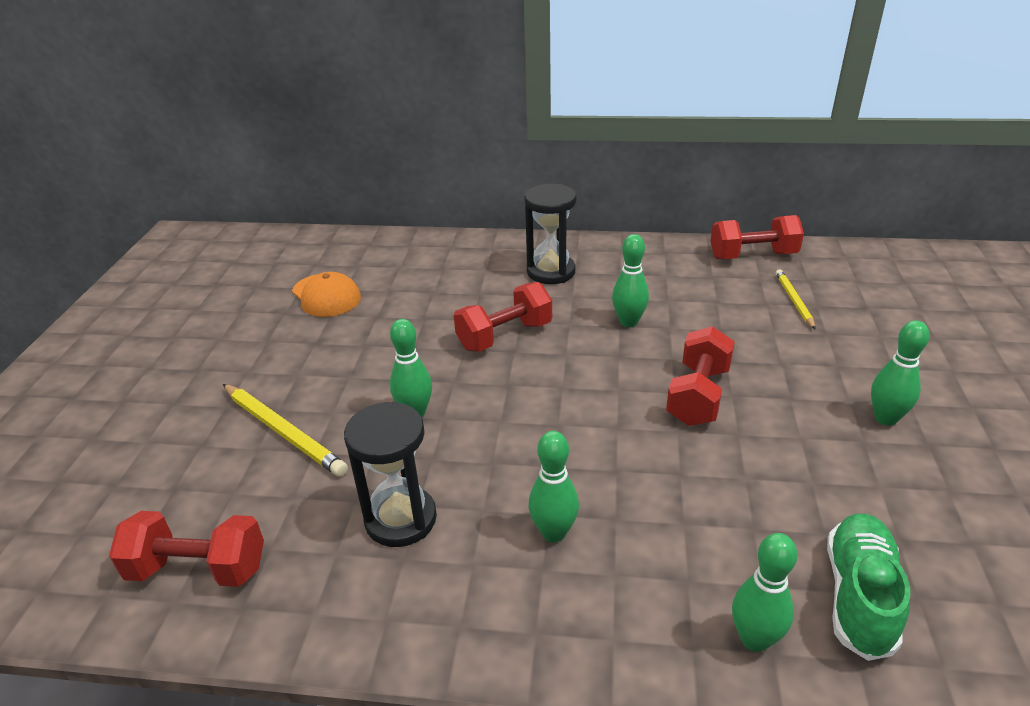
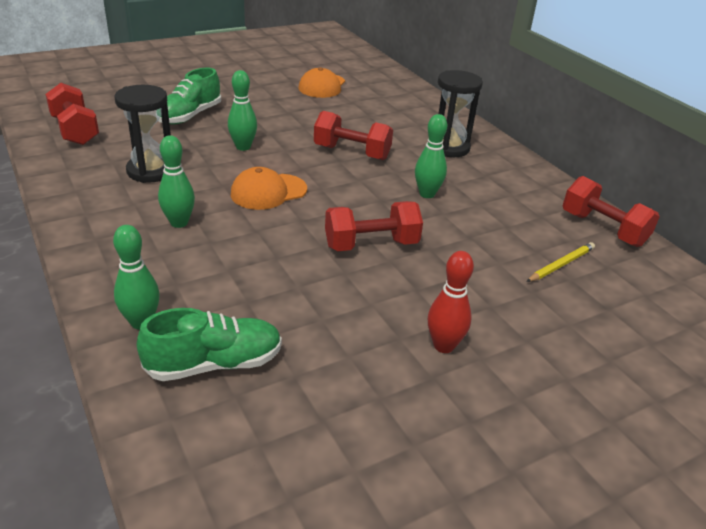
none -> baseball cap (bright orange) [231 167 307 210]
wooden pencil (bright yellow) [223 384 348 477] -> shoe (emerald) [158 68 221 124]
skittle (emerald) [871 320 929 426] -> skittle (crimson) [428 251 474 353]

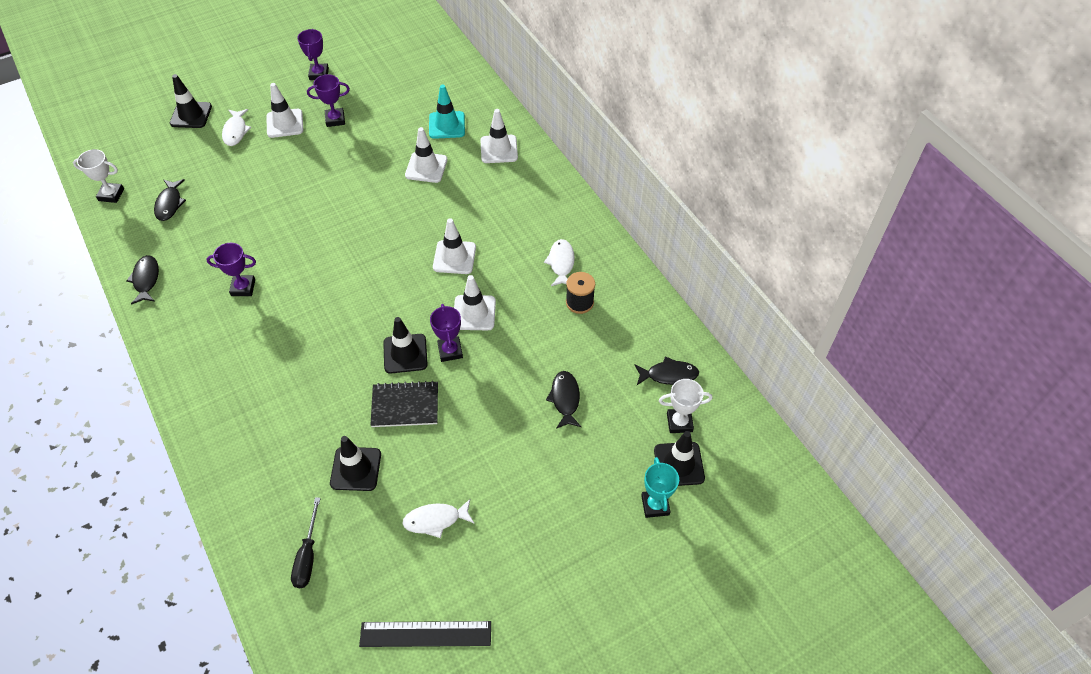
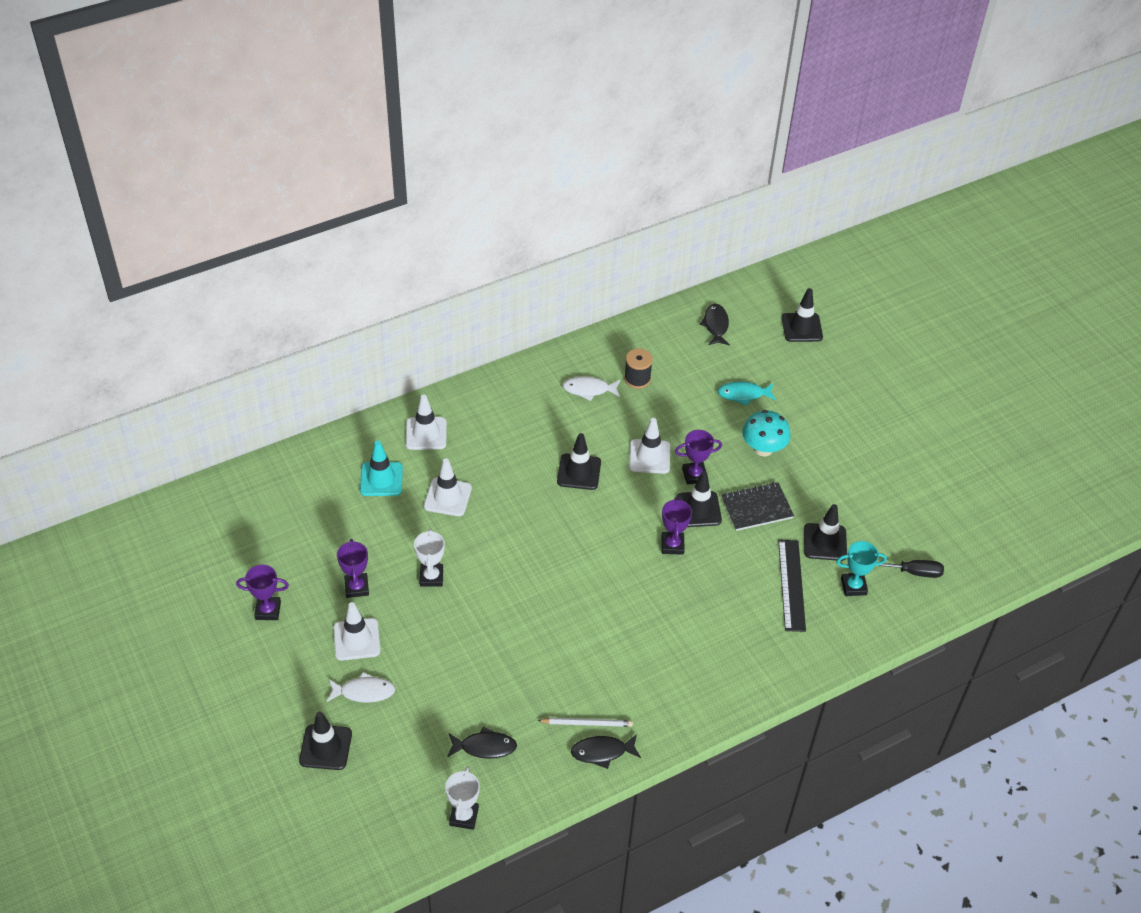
fish figure (snow-white) [402 499 475 538] -> none
none -> wooden pencil (snow-white) [537 718 633 727]
none -> fungus (teal) [742 410 791 456]
prize cup (violet) [206 243 256 296] -> prize cup (violet) [662 497 692 555], shifted
measuring stick (ebony) [359 621 491 647] -> measuring stick (ebony) [778 540 806 632], shifted
prize cup (teal) [641 457 679 518] -> prize cup (teal) [836 541 887 596], shifted
prize cup (snow-white) [659 379 712 433] -> prize cup (snow-white) [414 528 445 587], shifted
safety cone (snow-white) [433 218 476 274] -> safety cone (ebony) [557 433 601 490]
fish figure (ebony) [546 371 581 429] -> fish figure (teal) [717 382 776 406]
notepad (ebony) [370 381 438 427] -> notepad (ebony) [721 482 794 531], 75 degrees clockwise

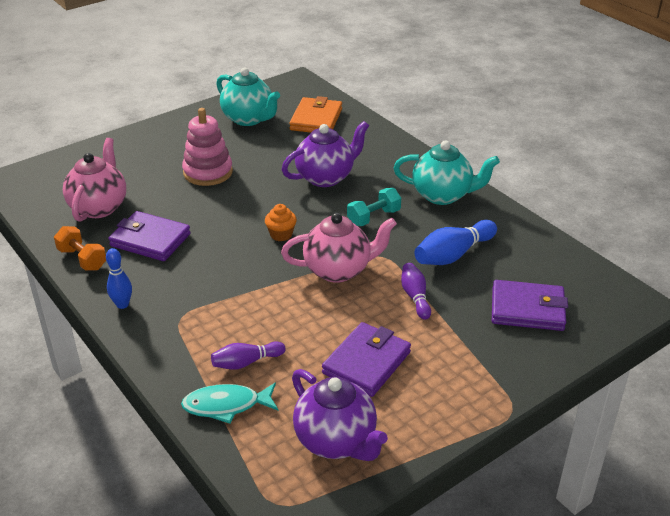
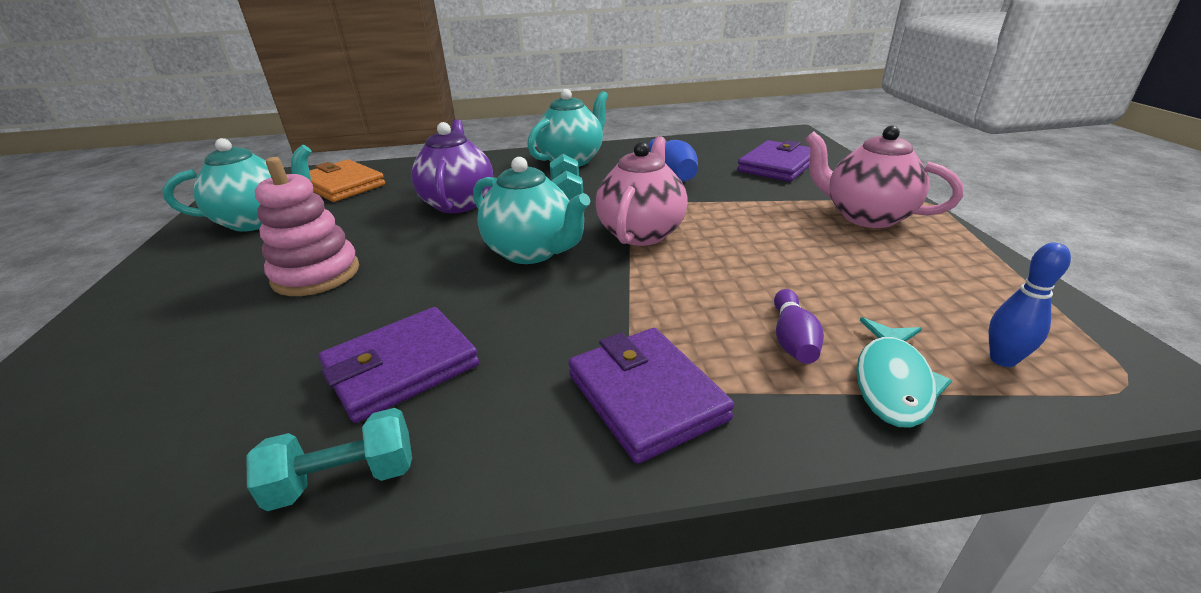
tea pot (violet) [292 369 388 461] -> none
skittle (violet) [401 263 431 320] -> none
tea pot (rose-pink) [63 138 126 222] -> tea pot (rose-pink) [805 126 963 228], shifted
skittle (cobalt) [106 248 132 309] -> skittle (cobalt) [989 243 1071 367], shifted
billfold (violet) [322 322 411 397] -> billfold (violet) [568 328 734 464], shifted
cupcake (bright orange) [265 204 297 241] -> tea pot (teal) [473 157 590 264]
free weight (bright orange) [54 226 106 271] -> free weight (teal) [246 408 412 511]

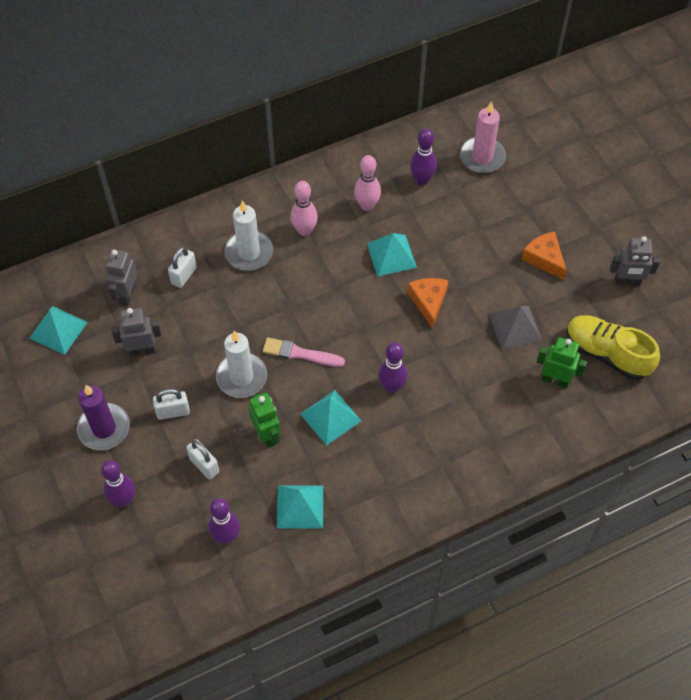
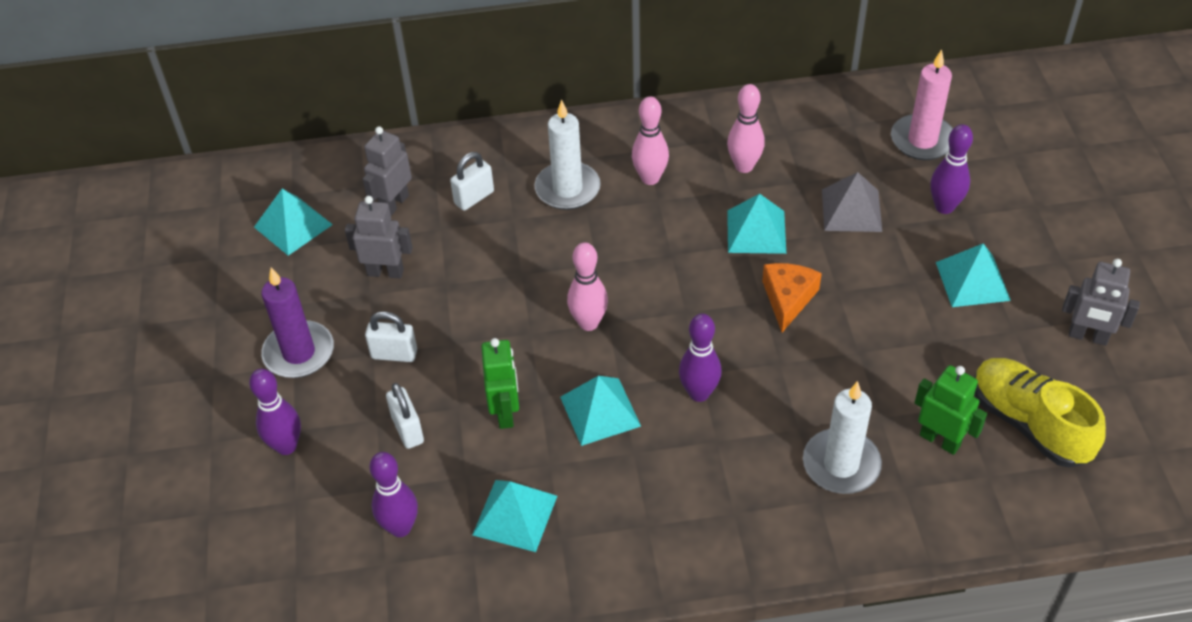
wax candle (snow-white) [216 331 267 398] -> wax candle (snow-white) [803 381 882 494], shifted
skittle (violet) [410 129 437 185] -> skittle (violet) [930 124 973 214], shifted
solid pyramid (gray) [489 305 542 350] -> solid pyramid (gray) [822 172 882 232], shifted
brush (rose-pink) [263 337 345 367] -> skittle (rose-pink) [567 242 608 331]
cheese wedge (bright orange) [521 231 567 280] -> solid pyramid (teal) [936 244 1011 307]

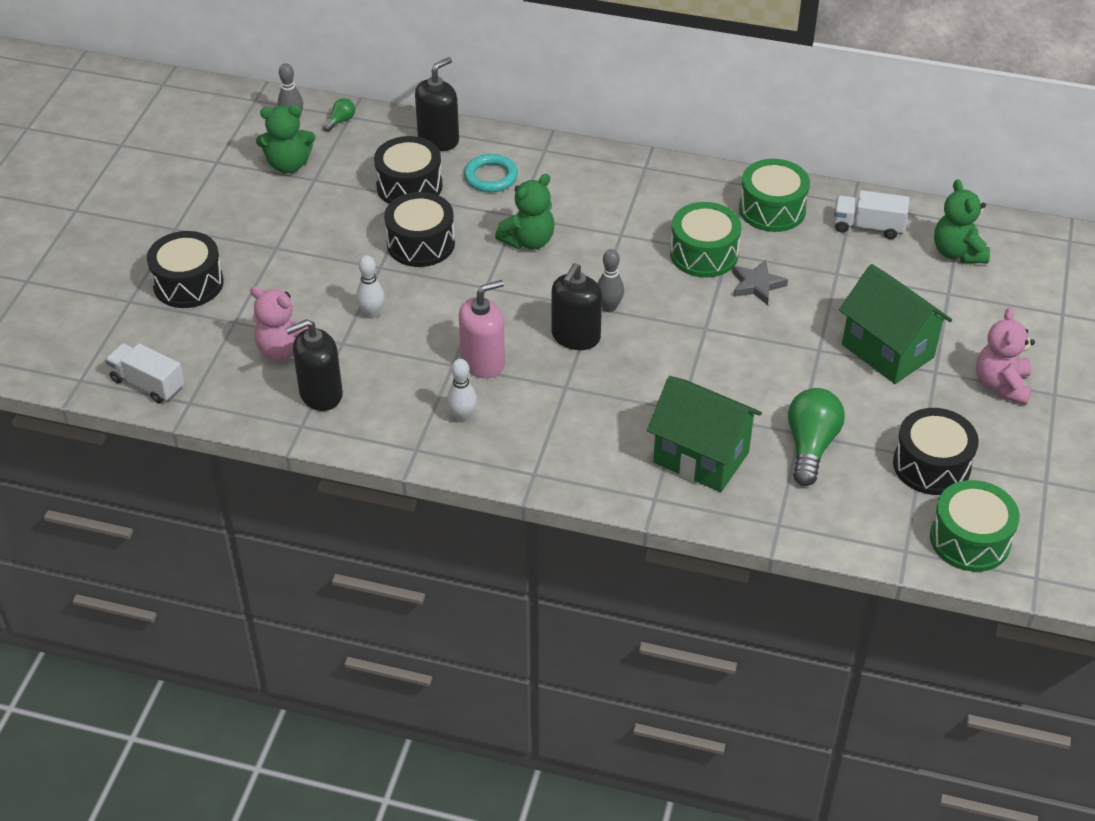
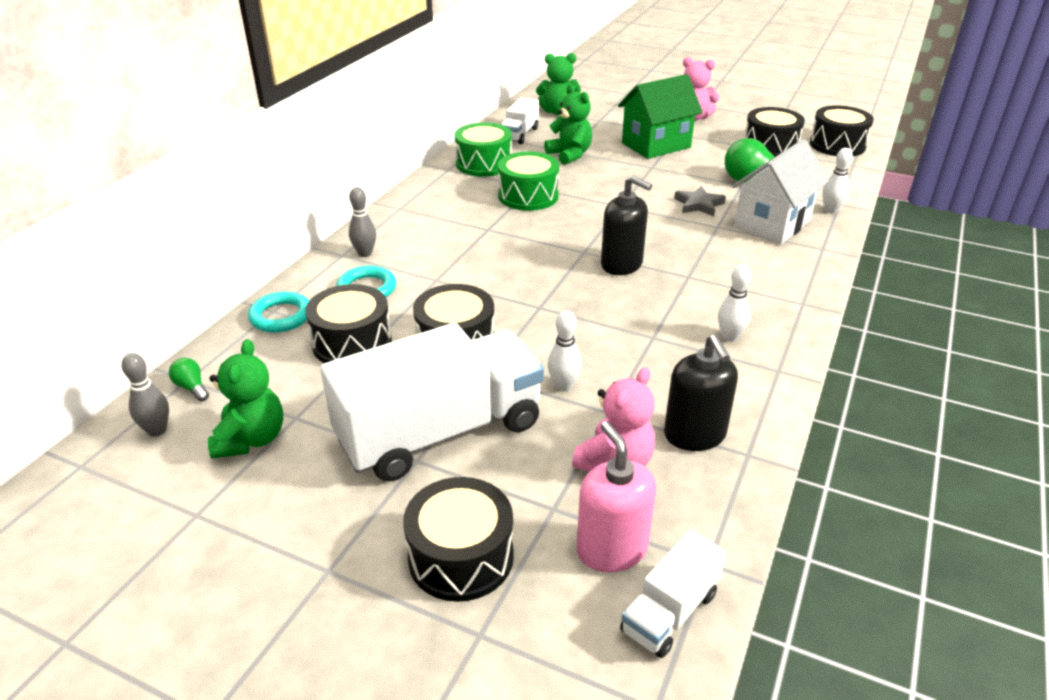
none -> lorry (snow-white) [320 323 544 481]
none -> skittle (snow-white) [822 148 853 214]
soap pump (rose-pink) [459 280 505 378] -> soap pump (rose-pink) [577 421 656 573], shifted
teddy bear (emerald) [495 174 555 249] -> teddy bear (emerald) [544 85 592 165], shifted
skittle (gray) [597 249 624 312] -> skittle (gray) [349 187 376 257], shifted
five-pointed star (gray) [732 260 788 305] -> five-pointed star (gray) [674 186 726 216], shifted
soap pump (ebony) [415 57 459 151] -> hoop (teal) [248 292 309 333]
cottage (emerald) [647 376 762 492] -> cottage (snow-white) [732 139 829 245]
drum (emerald) [930 480 1020 572] -> drum (ebony) [810 105 874 156]

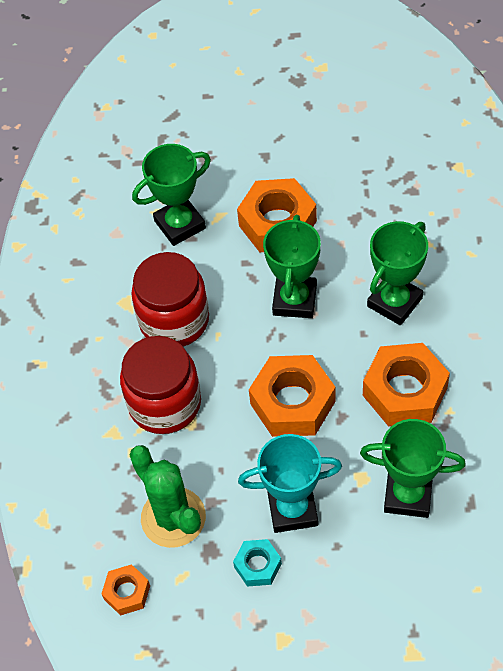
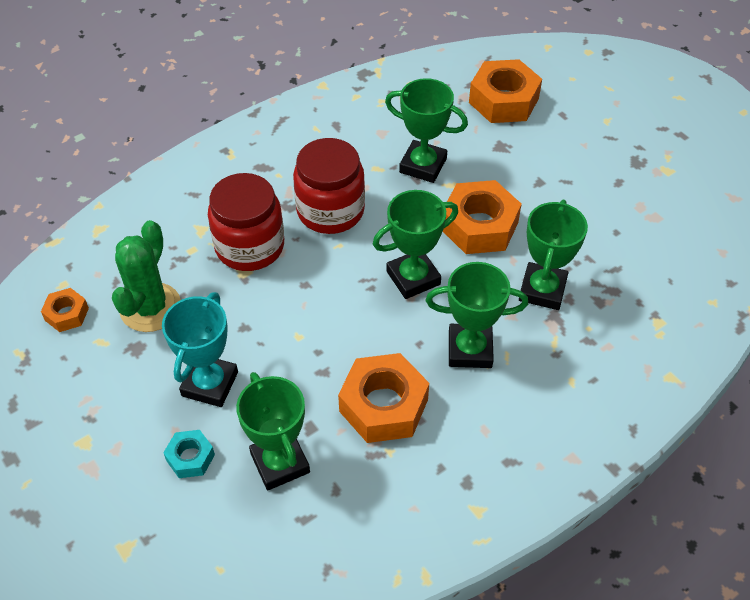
none -> prize cup (emerald) [519 200 588 310]
hex nut (teal) [233 539 282 587] -> hex nut (teal) [163 430 215 478], shifted
hex nut (bright orange) [249 355 335 437] -> hex nut (bright orange) [469 59 542 123], shifted
prize cup (teal) [238 434 342 533] -> prize cup (teal) [162 292 238 407], 60 degrees clockwise

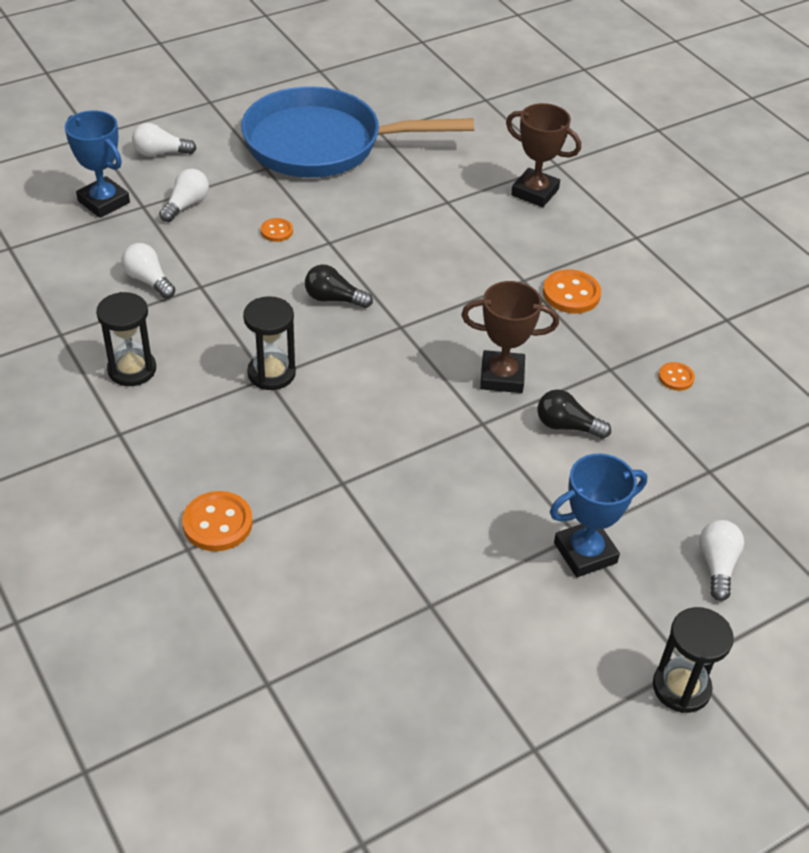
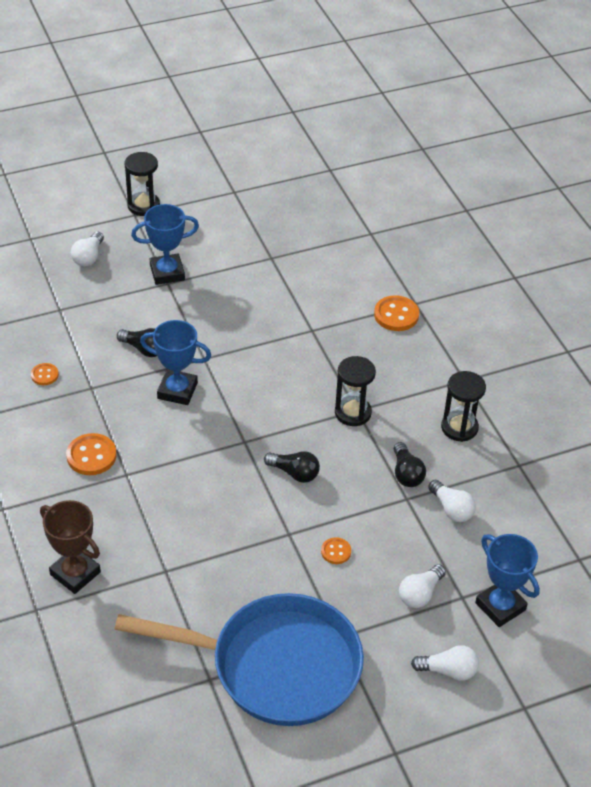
none -> bulb (ebony) [394 442 426 487]
prize cup (brown) [461 281 559 393] -> prize cup (cobalt) [140 320 211 405]

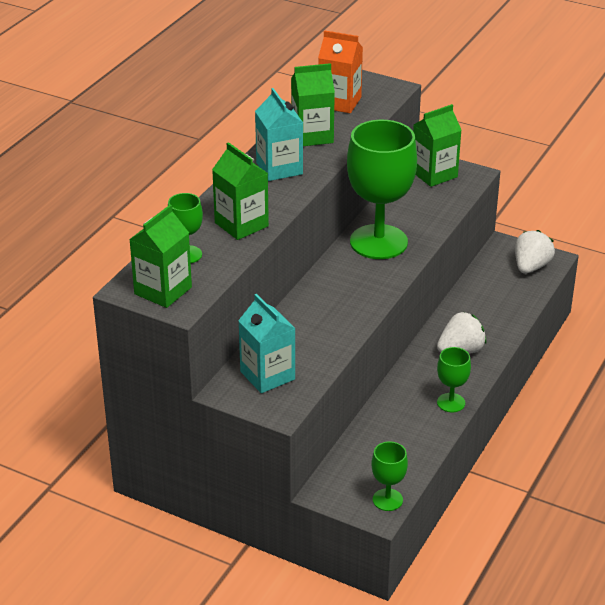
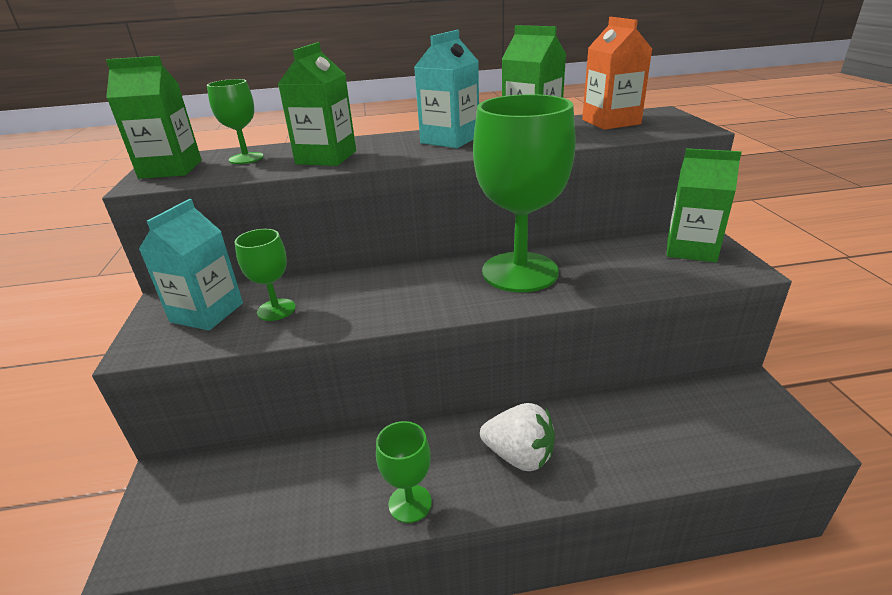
toy strawberry (snow-white) [515 230 555 274] -> none
goblet (emerald) [371 441 408 511] -> goblet (emerald) [235 229 296 321], shifted

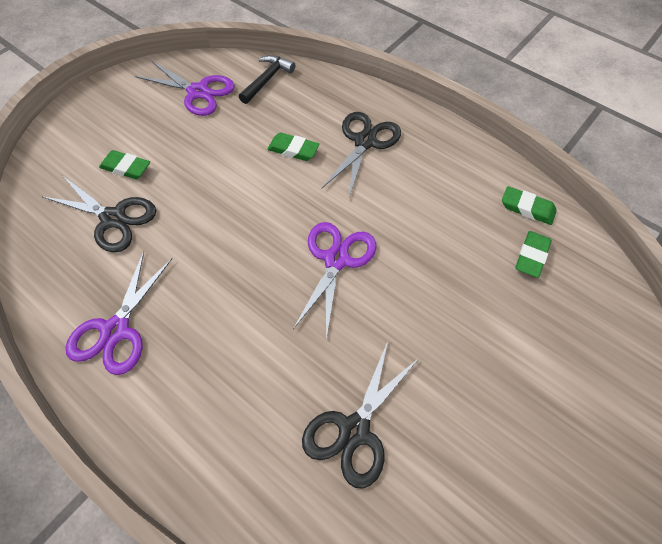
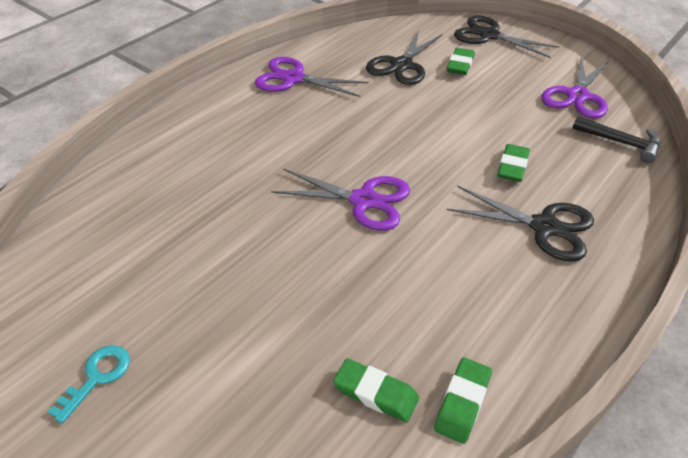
none -> door key (teal) [48 345 130 424]
pair of scissors (ebony) [302 341 420 489] -> pair of scissors (ebony) [454 15 559 58], shifted

